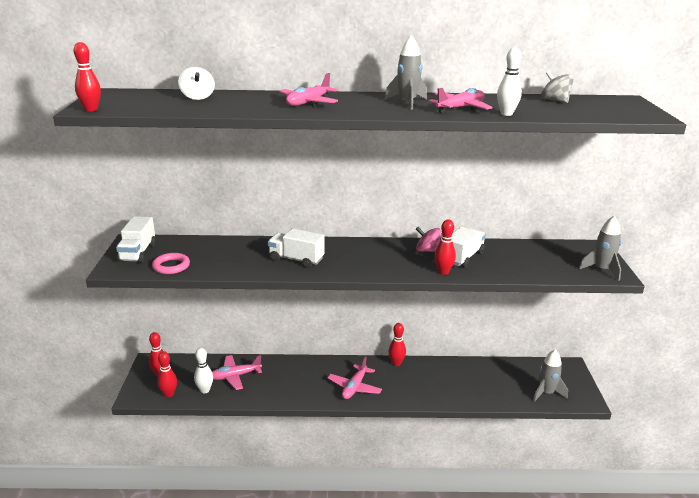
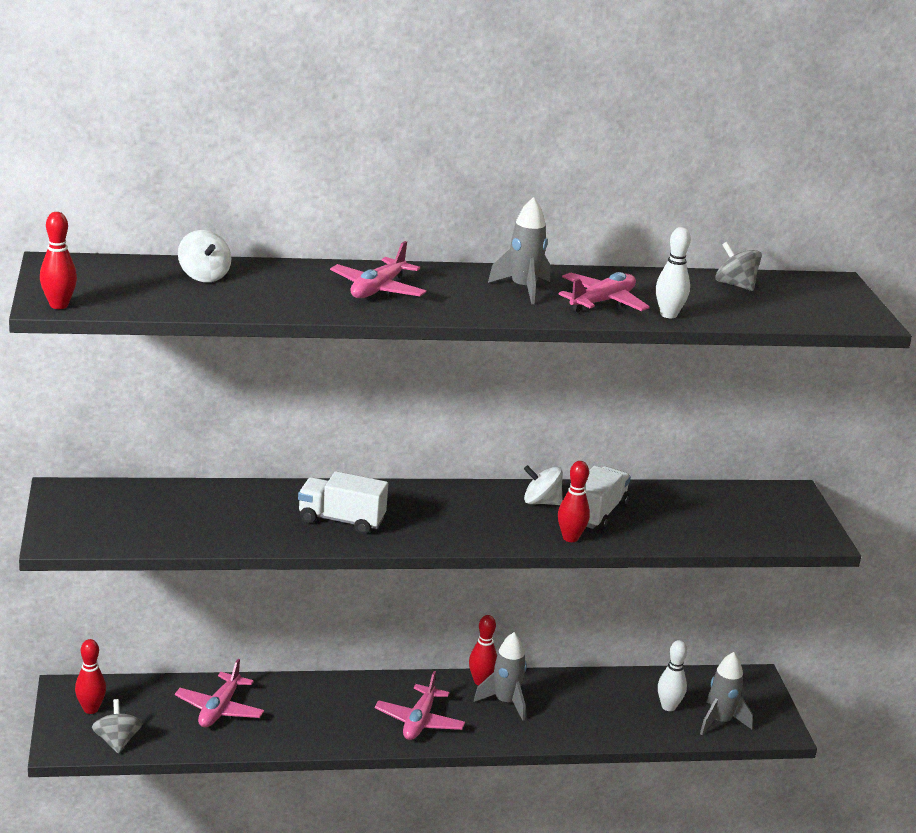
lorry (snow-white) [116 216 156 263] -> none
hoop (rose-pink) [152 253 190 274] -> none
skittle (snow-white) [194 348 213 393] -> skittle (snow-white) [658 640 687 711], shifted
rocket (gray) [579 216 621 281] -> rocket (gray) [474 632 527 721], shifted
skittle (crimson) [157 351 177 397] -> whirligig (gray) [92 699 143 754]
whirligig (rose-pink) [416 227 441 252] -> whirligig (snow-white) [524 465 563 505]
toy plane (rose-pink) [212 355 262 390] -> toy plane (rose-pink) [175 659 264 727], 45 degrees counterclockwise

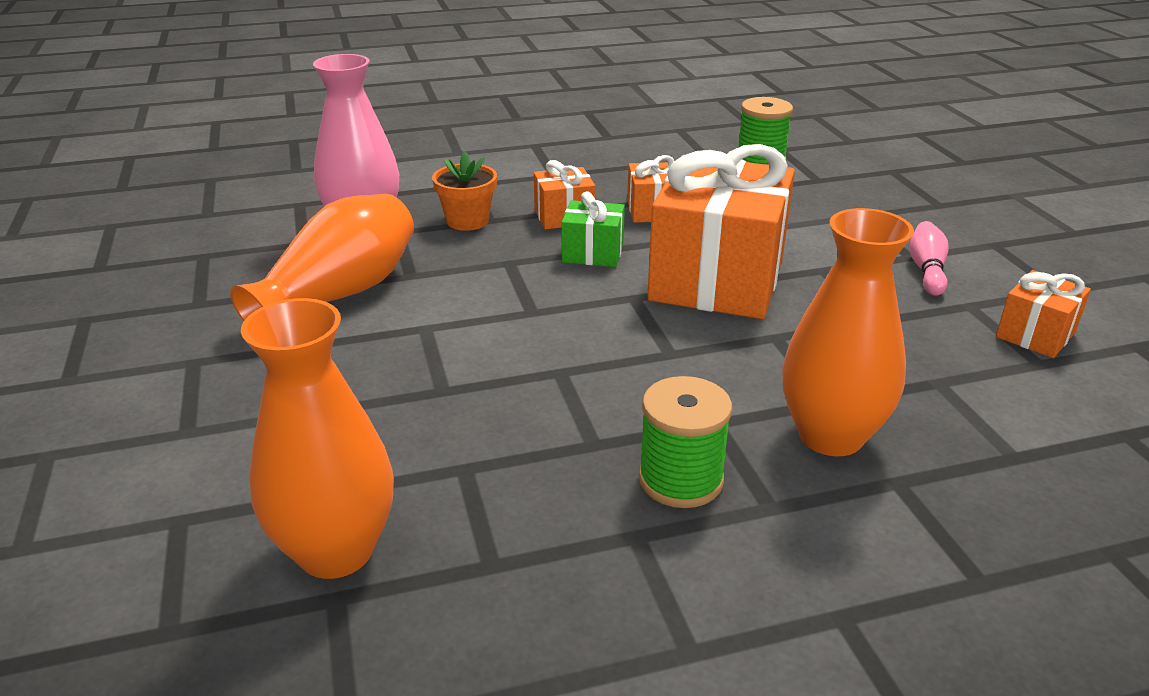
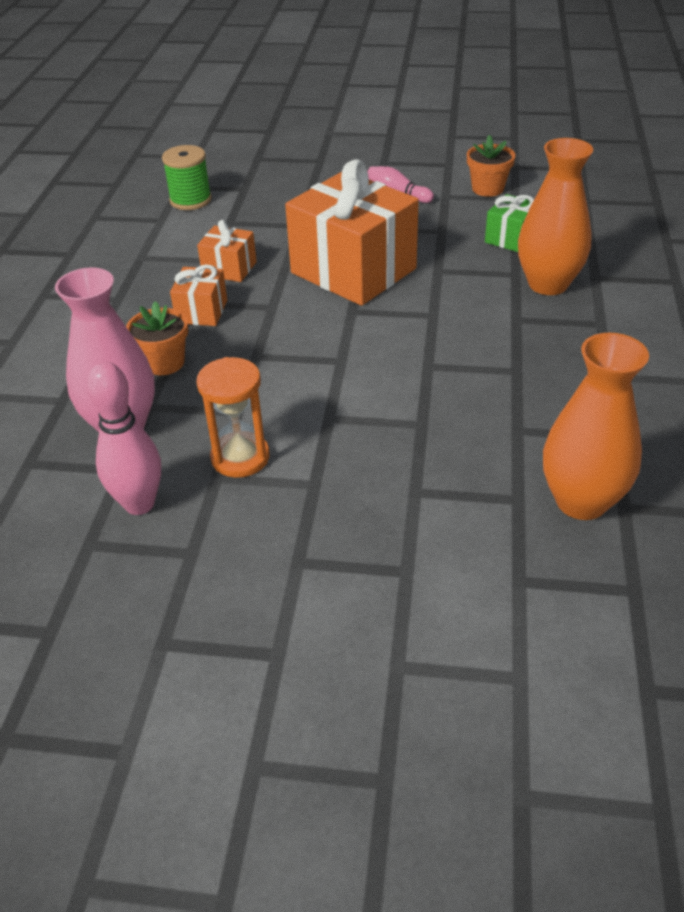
spool (emerald) [639 376 732 508] -> none
none -> skittle (rose-pink) [86 362 161 515]
gift (emerald) [561 191 625 267] -> gift (emerald) [485 194 534 252], shifted
flower vase (bright orange) [230 194 414 321] -> hourglass (bright orange) [196 357 270 478]
gift (bright orange) [996 270 1091 358] -> flower pot (bright orange) [467 135 515 197]

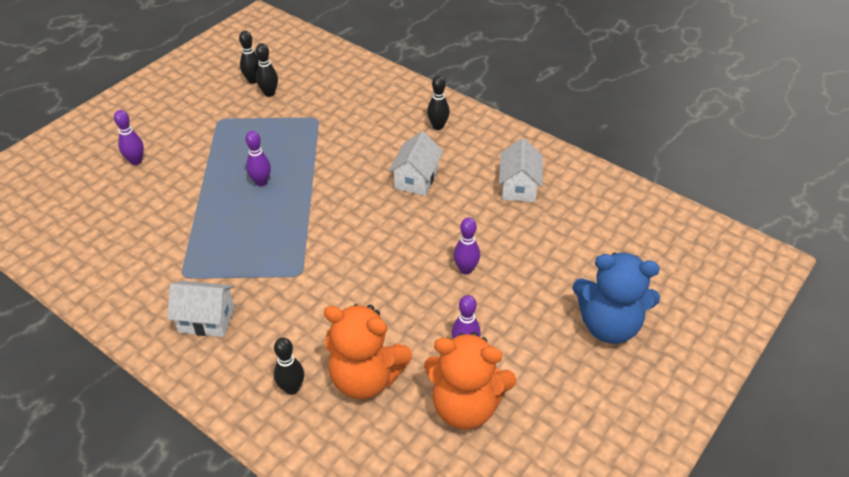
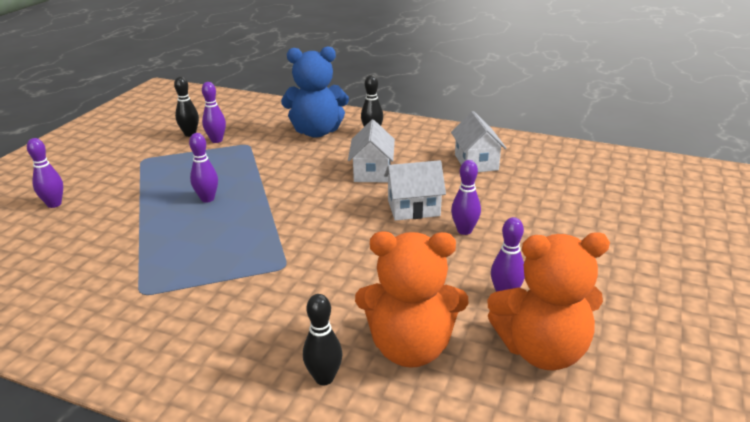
skittle (ebony) [239 31 259 84] -> none
none -> skittle (violet) [202 82 226 143]
cottage (snow-white) [167 281 235 337] -> cottage (snow-white) [384 160 446 221], shifted
teddy bear (cobalt) [572 252 660 344] -> teddy bear (cobalt) [281 46 349 138], shifted

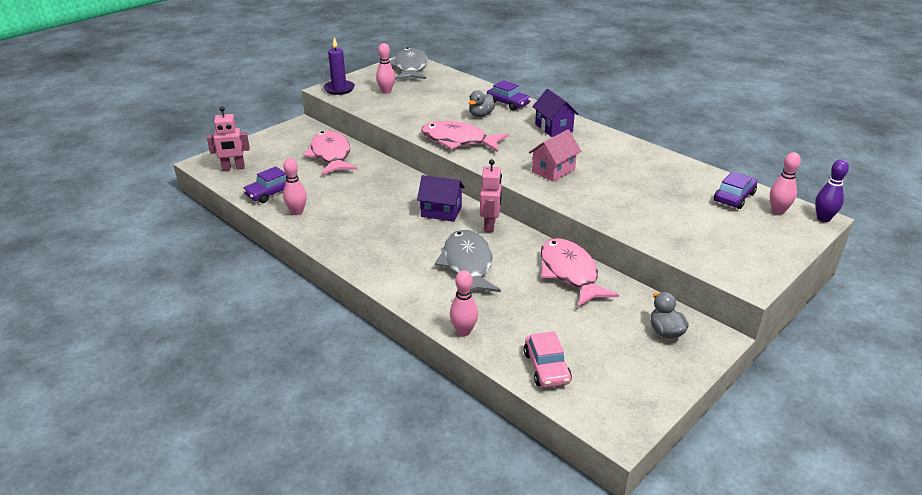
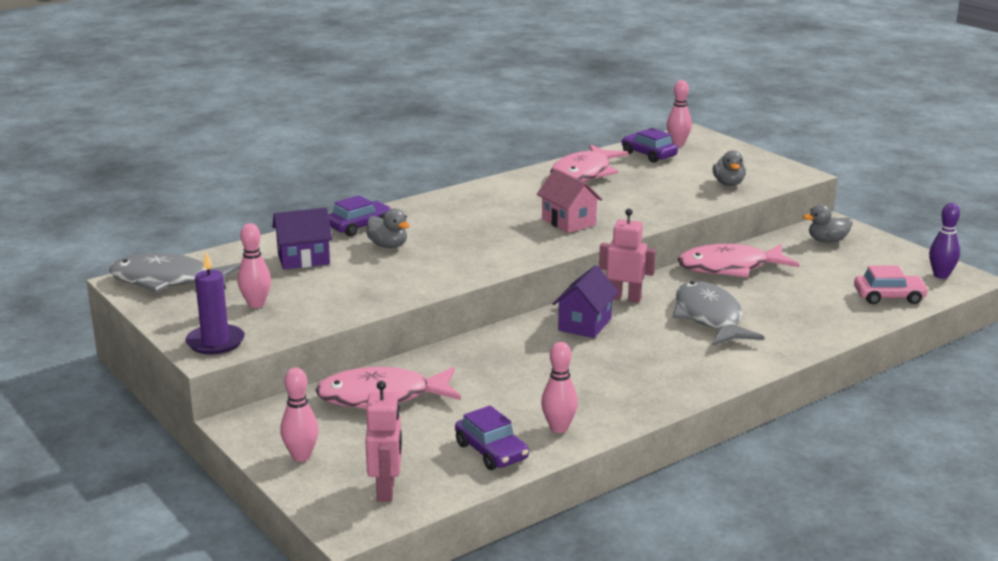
none -> toy duck (gray) [713 150 746 186]
fish figure (rose-pink) [421 121 509 152] -> fish figure (rose-pink) [550 144 629 182], shifted
skittle (rose-pink) [450 270 478 336] -> skittle (rose-pink) [280 367 319 461], shifted
cottage (violet) [532 89 579 137] -> cottage (violet) [272 207 332 269], shifted
skittle (violet) [815 159 849 222] -> skittle (violet) [929 203 960 279], shifted
fish figure (gray) [435 230 501 292] -> fish figure (gray) [672 281 764 346], 75 degrees clockwise

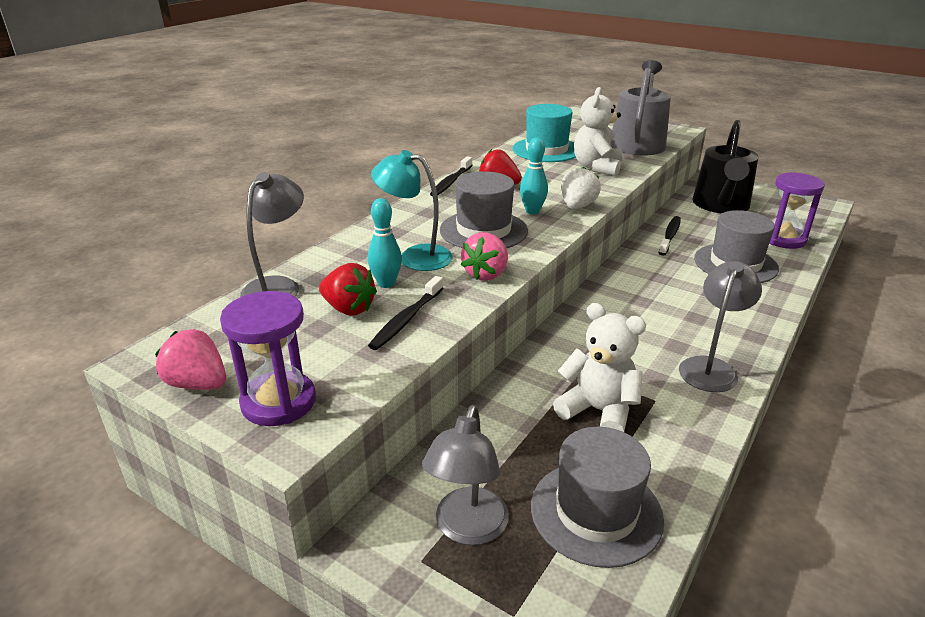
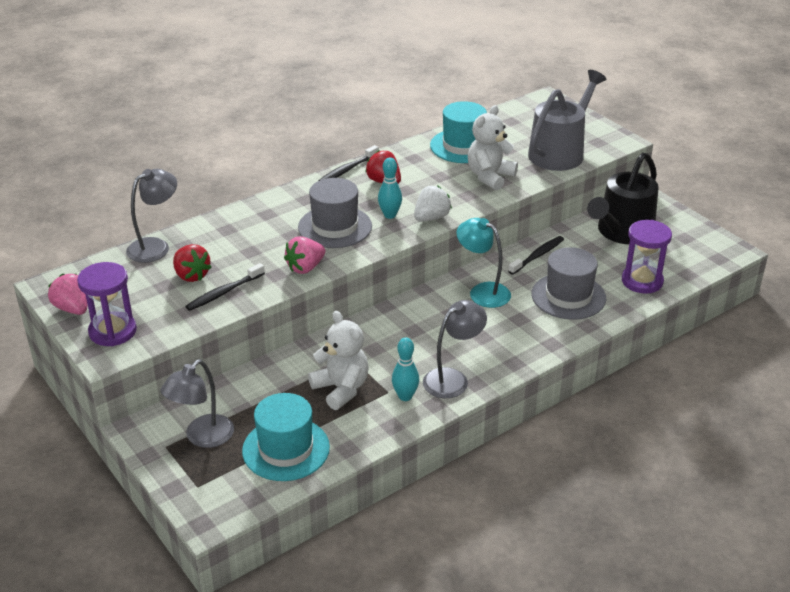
skittle (teal) [368 198 402 288] -> skittle (teal) [392 338 419 401], shifted
reading lamp (teal) [371 150 453 271] -> reading lamp (teal) [456 218 511 308], shifted
tall hat (gray) [531 427 664 568] -> tall hat (teal) [242 393 330 481]

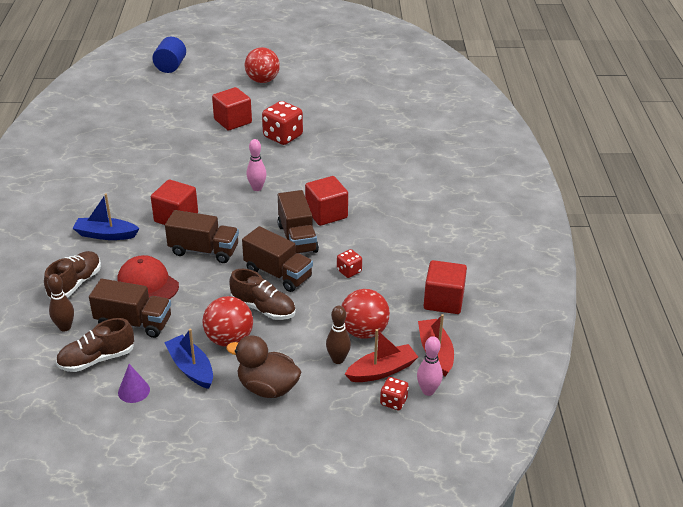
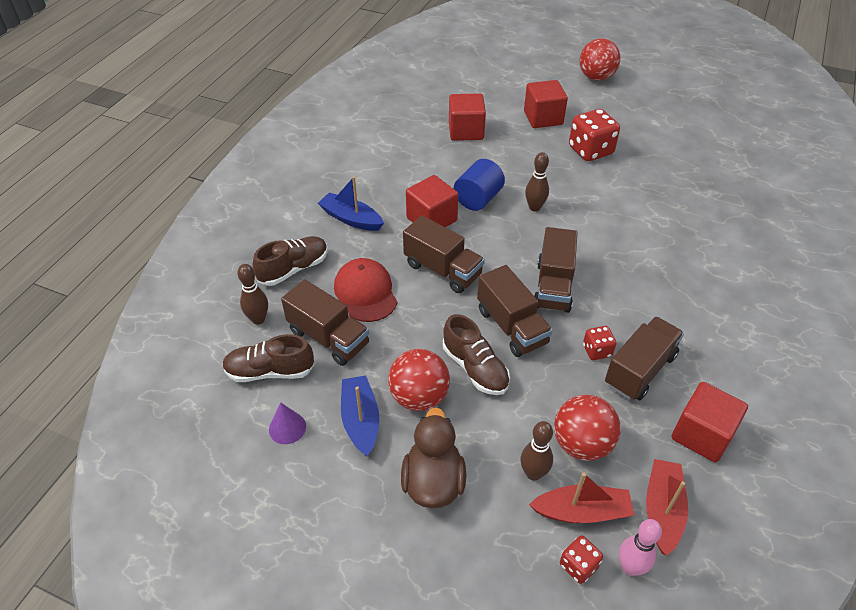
none -> lorry (brown) [605 316 684 400]
cylinder shape (cobalt) [152 37 186 73] -> cylinder shape (cobalt) [454 159 505 211], shifted
block (crimson) [305 176 348 226] -> block (crimson) [449 93 486 141], shifted
skittle (rose-pink) [247 139 267 191] -> skittle (brown) [525 152 549 212]
toy duck (brown) [226 335 301 398] -> toy duck (brown) [401 408 466 508], 45 degrees clockwise

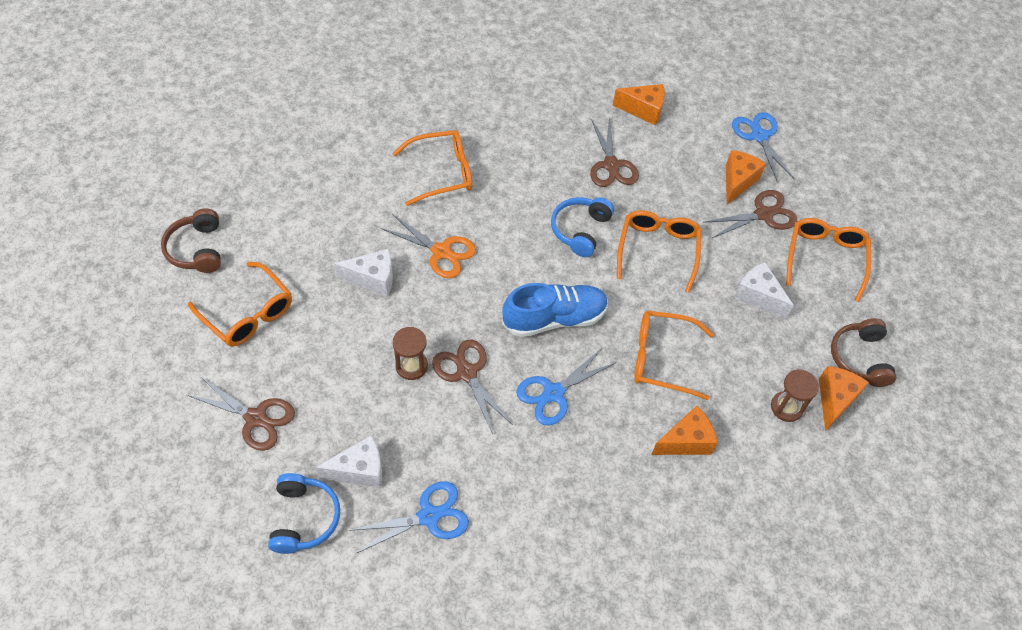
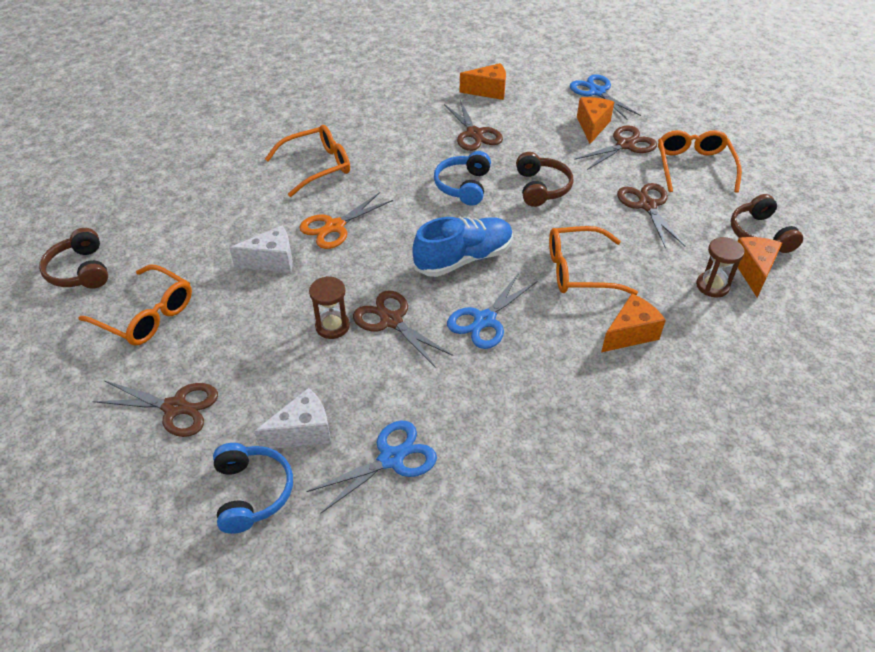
spectacles (bright orange) [617 210 702 293] -> over-ear headphones (brown) [516 152 573 207]
cheese wedge (snow-white) [734 262 794 319] -> pair of scissors (brown) [617 183 685 249]
pair of scissors (bright orange) [381 214 476 278] -> pair of scissors (bright orange) [299 192 393 249], 120 degrees clockwise

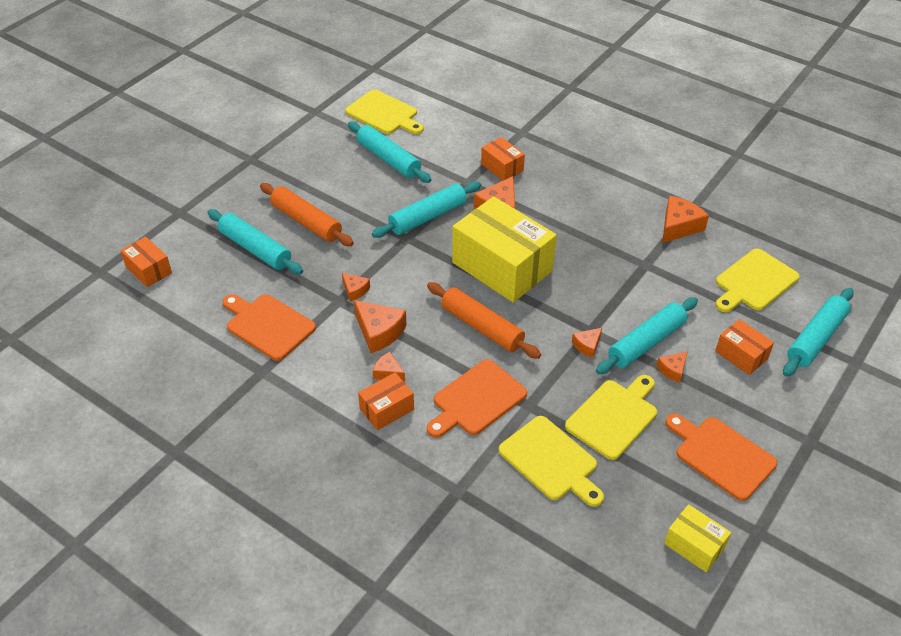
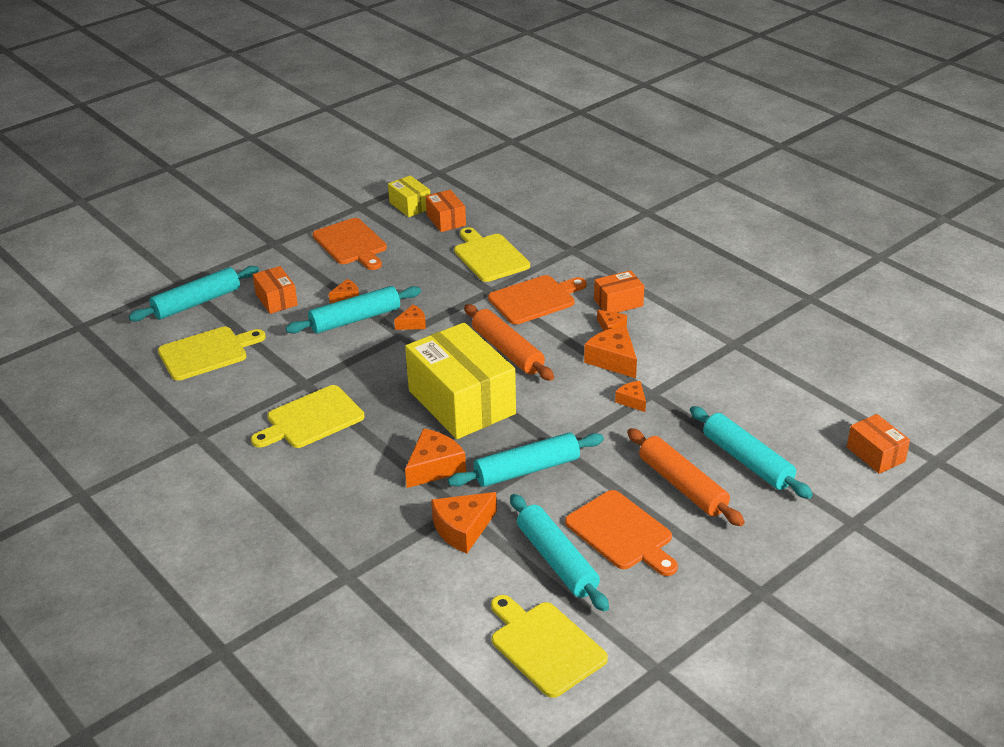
cutting board (bright orange) [222 294 316 361] -> cutting board (bright orange) [565 490 678 576], shifted
parcel (bright orange) [481 137 525 181] -> parcel (bright orange) [426 190 466 232], shifted
cutting board (bright yellow) [565 375 657 460] -> cutting board (bright yellow) [251 385 365 448], shifted
cheese wedge (bright orange) [662 196 709 243] -> cheese wedge (bright orange) [431 492 497 554], shifted

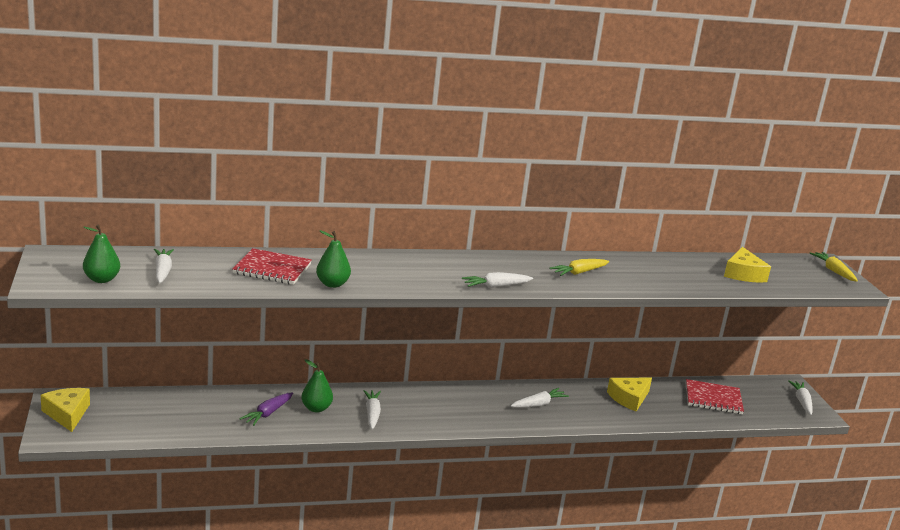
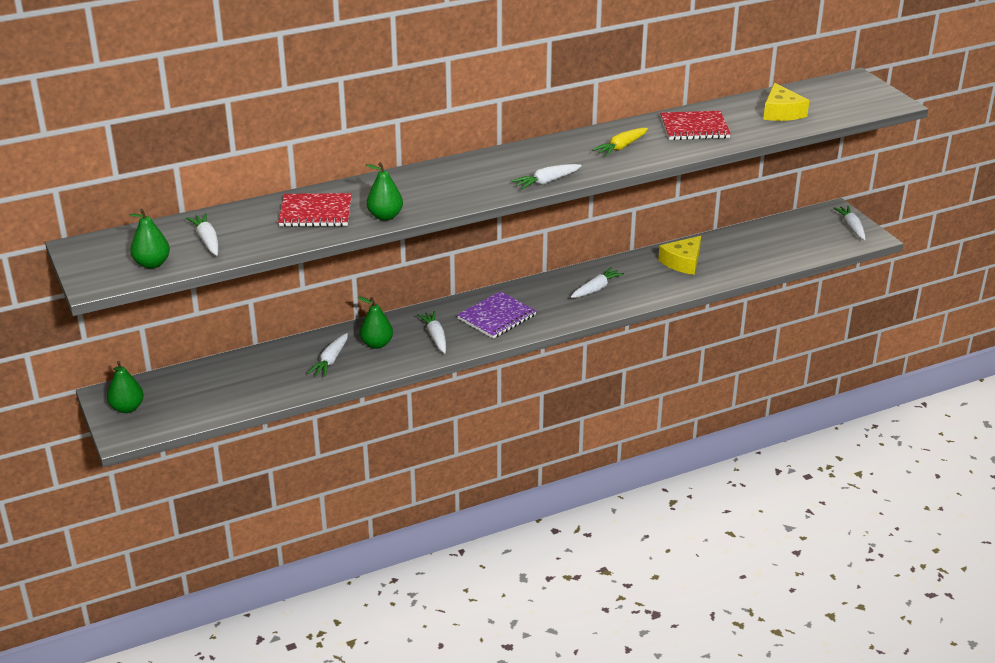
toy carrot (bright yellow) [809 252 858 282] -> none
none -> notepad (violet) [457 291 536 339]
notepad (crimson) [686 379 744 414] -> notepad (crimson) [660 111 731 140], shifted
cheese wedge (bright yellow) [41 388 90 432] -> pear fruit (emerald) [107 361 144 413]
toy carrot (violet) [240 392 293 426] -> toy carrot (snow-white) [308 333 348 377]

